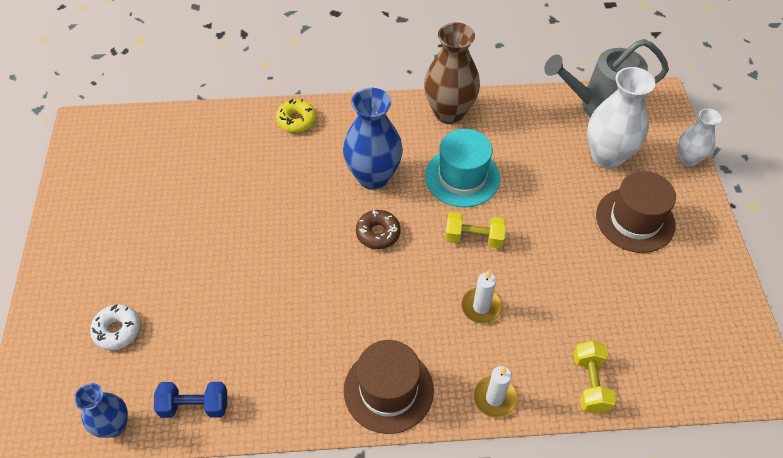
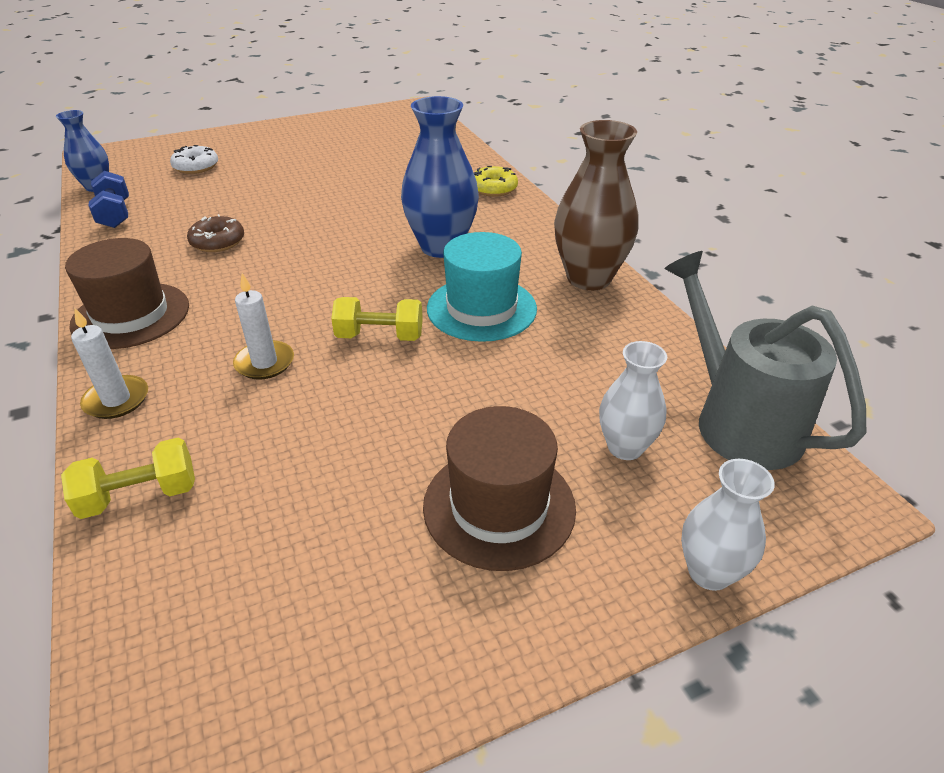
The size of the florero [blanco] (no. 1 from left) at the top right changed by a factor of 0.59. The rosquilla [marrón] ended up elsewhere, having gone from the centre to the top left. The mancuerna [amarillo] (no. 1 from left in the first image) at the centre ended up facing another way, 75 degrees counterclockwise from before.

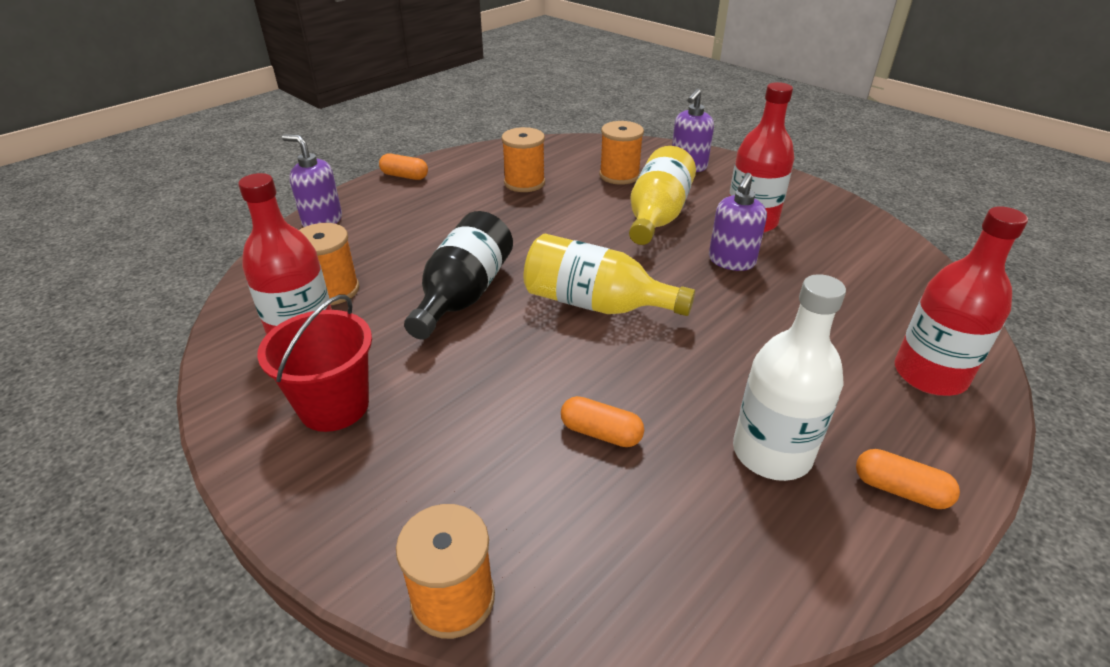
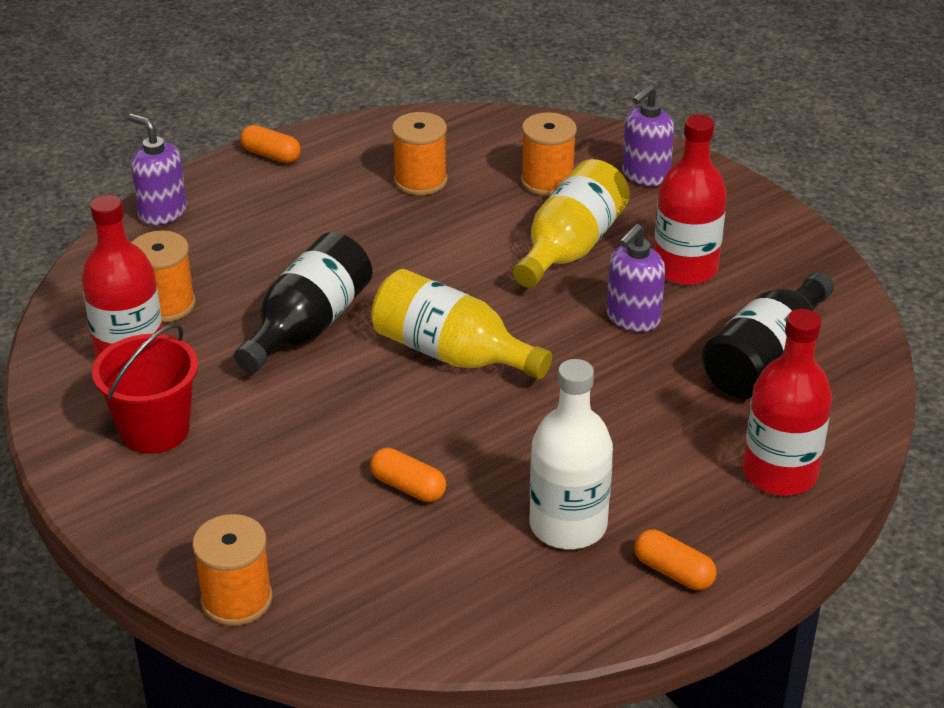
The second view gained the botella [negro] (no. 2 from left) at the middle right.

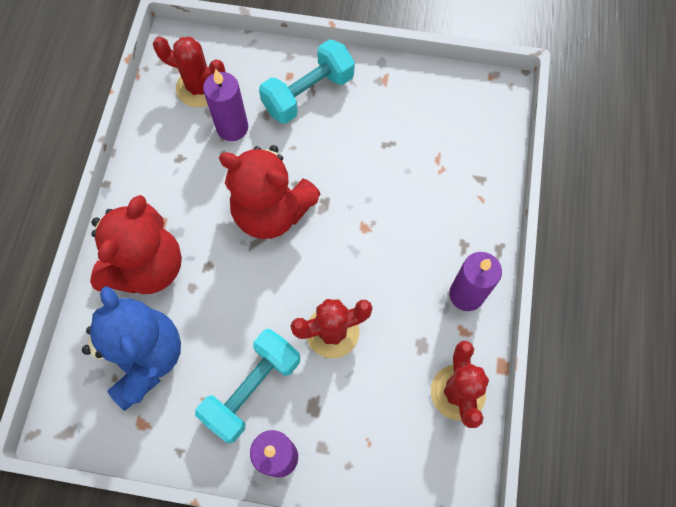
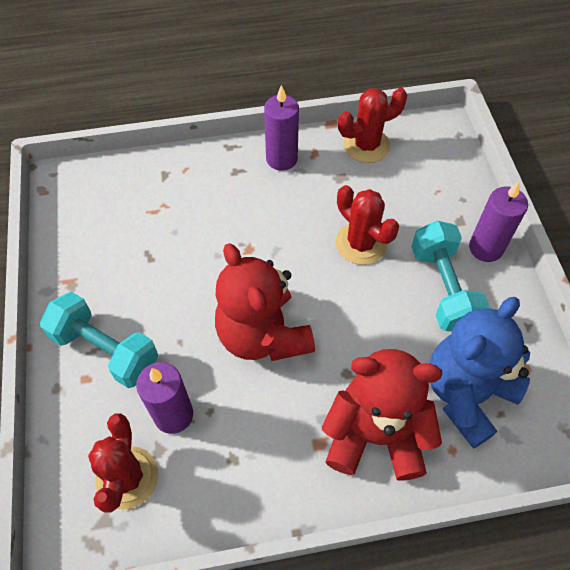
The osito [rojo] (no. 2 from left in the first image) at the centre ended up facing another way, 150 degrees clockwise from before. The mancuerna [turquesa] (no. 1 from left in the first image) at the bottom centre ended up facing another way, 60 degrees clockwise from before.

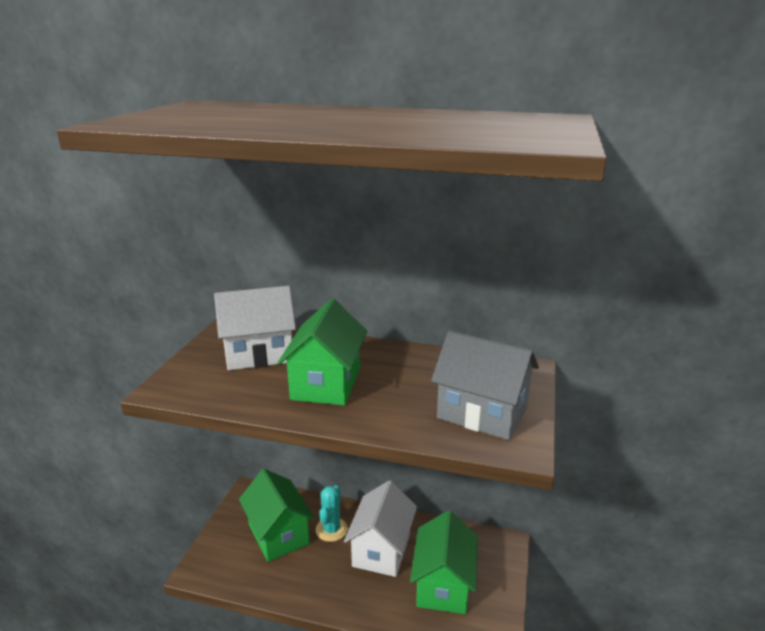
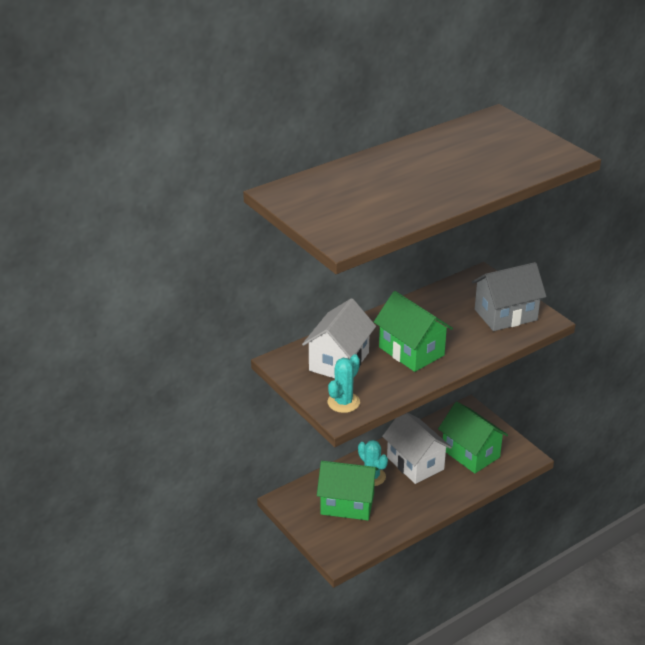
The second view gained the cactus [turquesa] (no. 1 from left) at the centre.

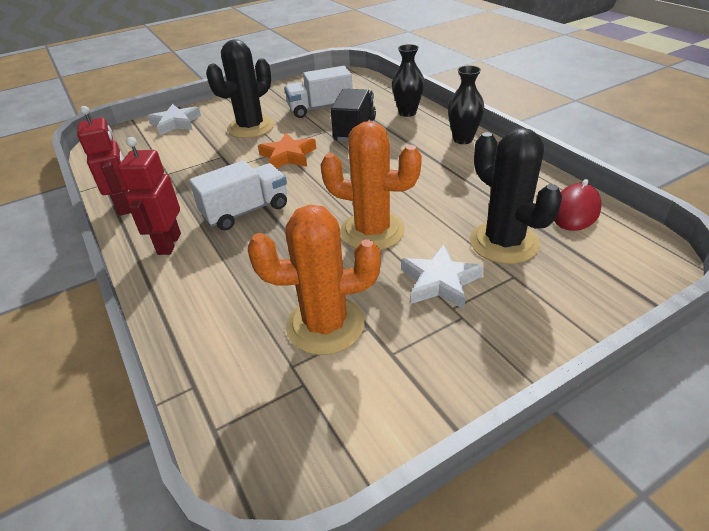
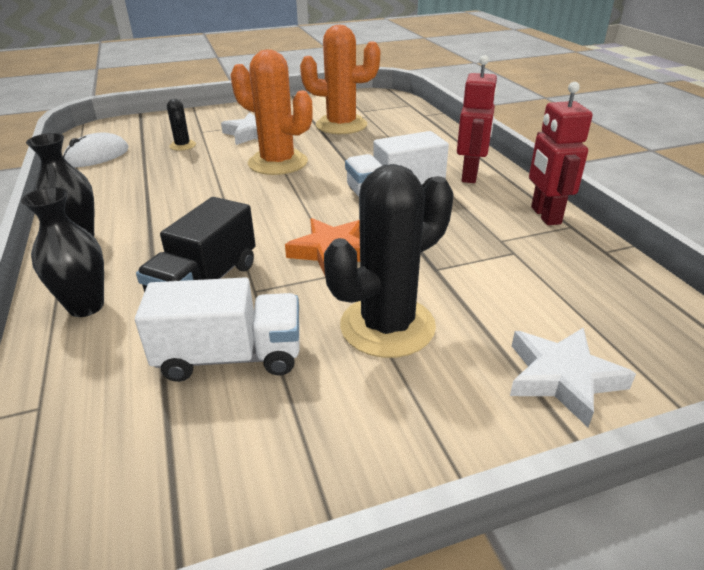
The size of the cactus [negro] (no. 2 from left in the first image) at the middle right changed by a factor of 0.47. What was the ratón [rojo] at the middle right turned into the ratón [blanco] at the top left.

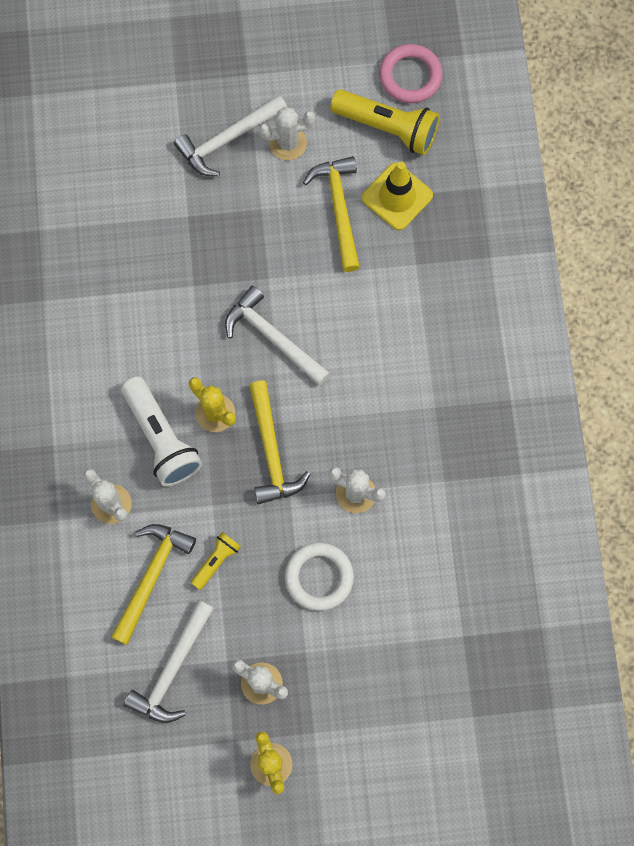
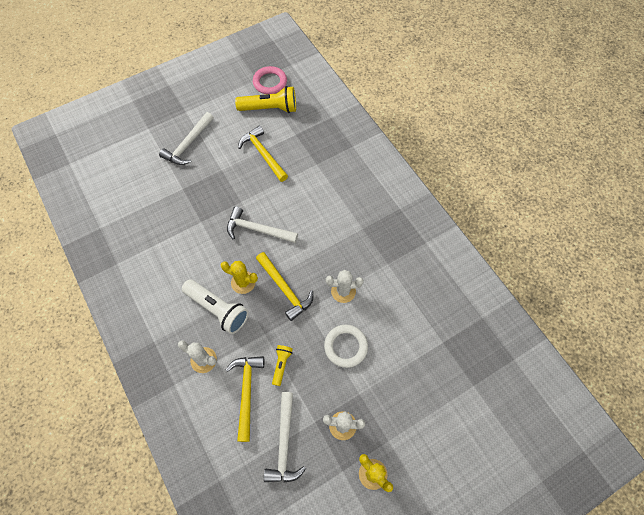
The second view lost the cactus [blanco] (no. 3 from left) at the top centre. The second view lost the cono de tráfico [amarillo] at the top centre.

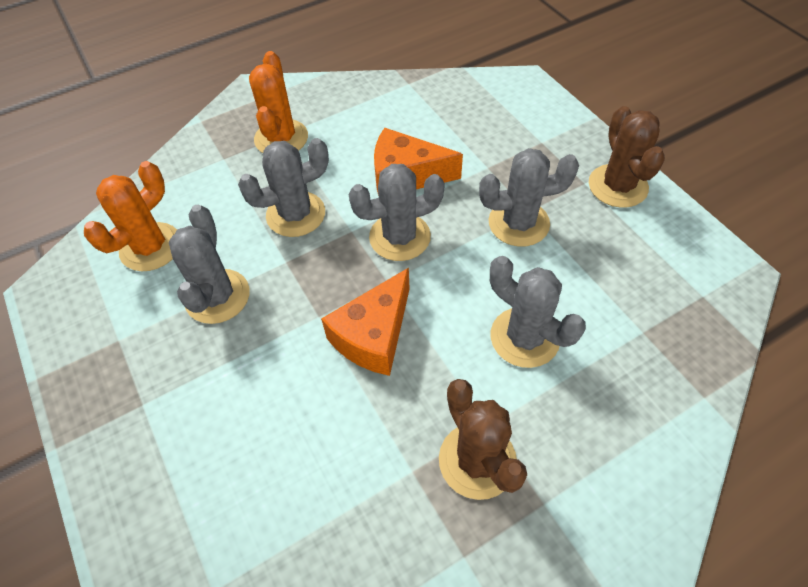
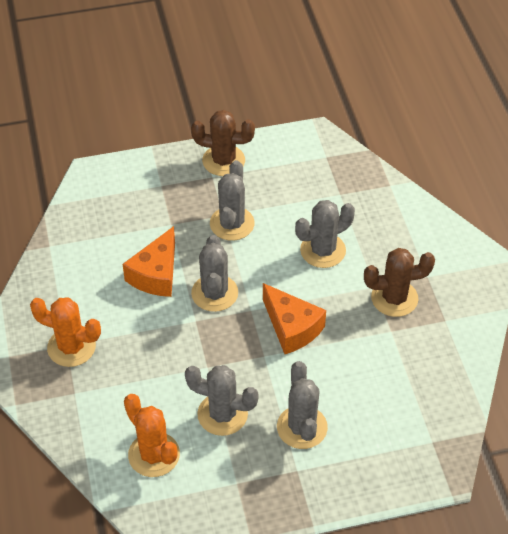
The cactus [gris] (no. 2 from left in the first image) ended up elsewhere, having gone from the top centre to the bottom centre.

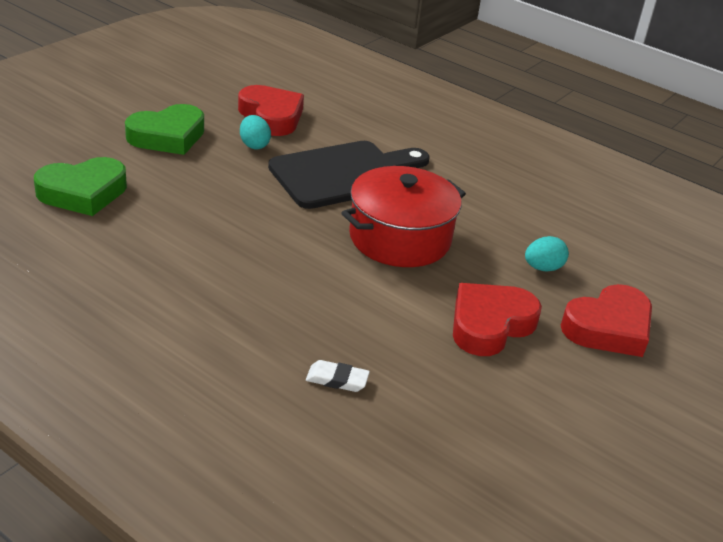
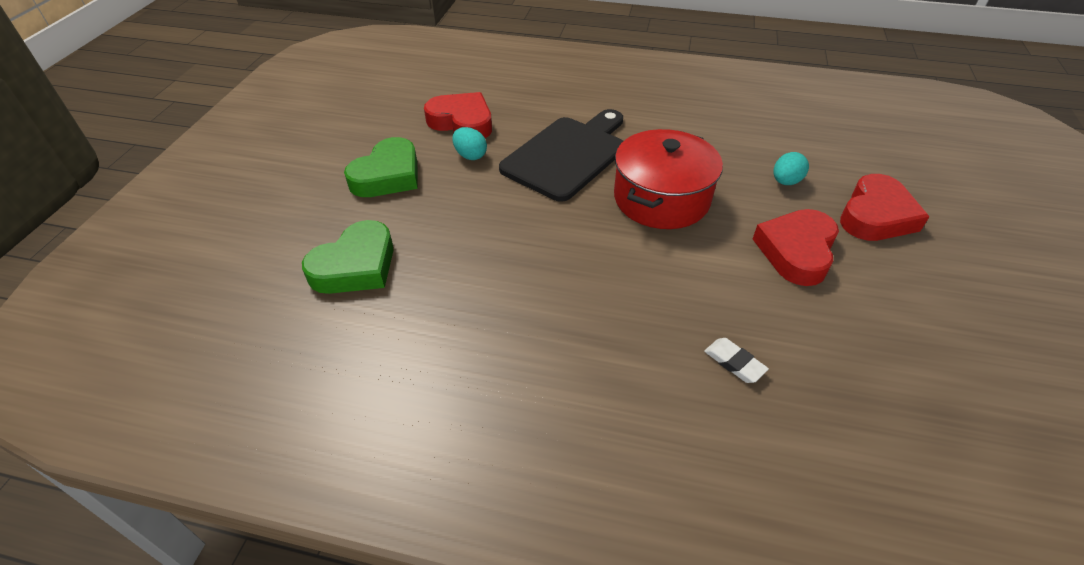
The goma de borrar [blanco] at the bottom centre ended up facing another way, 60 degrees clockwise from before.

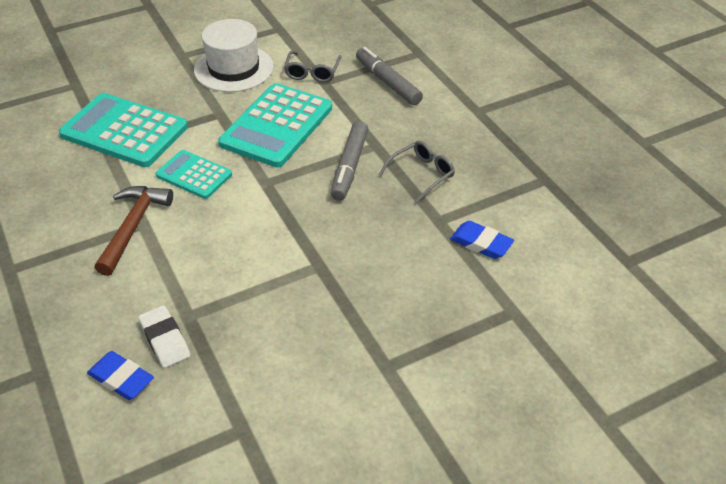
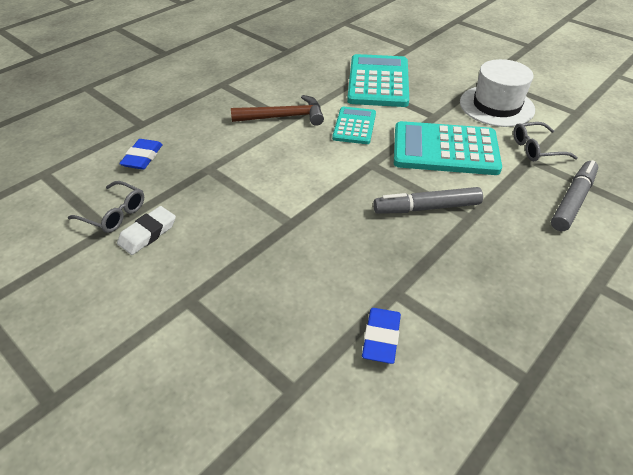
The gafas [gris] (no. 2 from left in the first image) ended up elsewhere, having gone from the centre to the middle left. The goma de borrar [blanco] ended up elsewhere, having gone from the bottom left to the middle left.

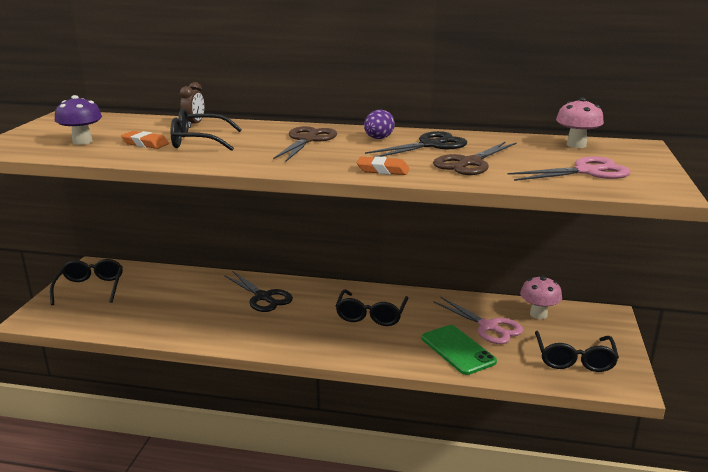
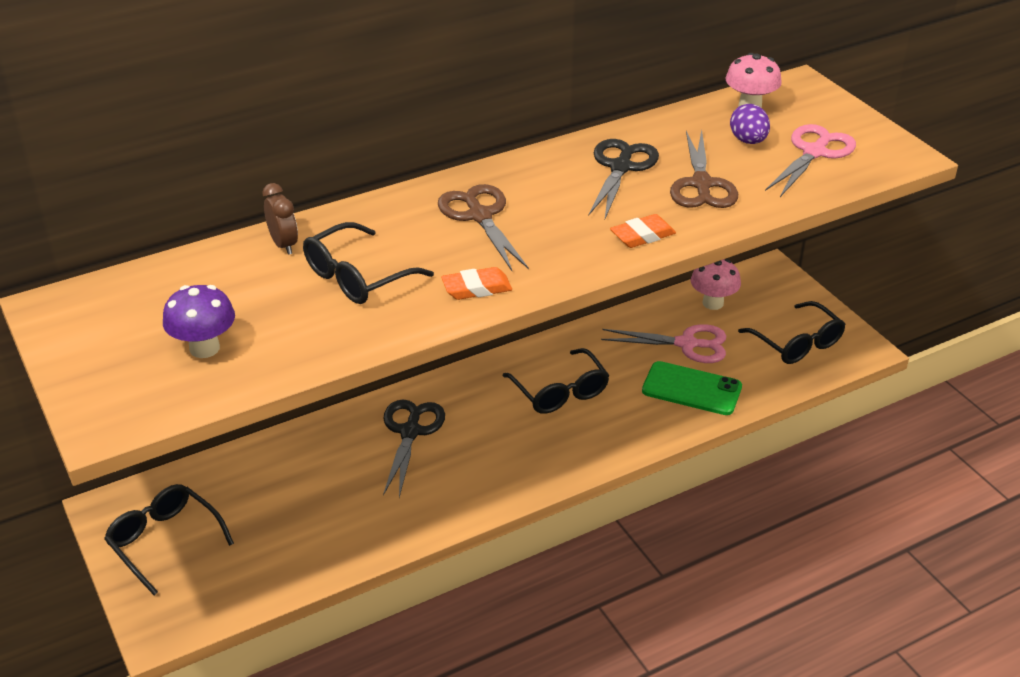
The huevo [morado] ended up elsewhere, having gone from the top centre to the top right. The goma de borrar [naranja] (no. 1 from left) ended up elsewhere, having gone from the top left to the centre. The tijeras [negro] (no. 1 from left) at the centre ended up facing another way, 90 degrees counterclockwise from before.

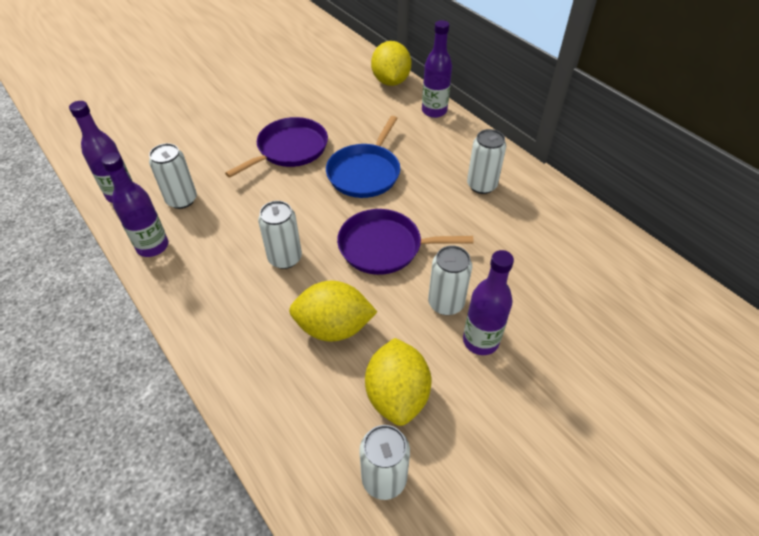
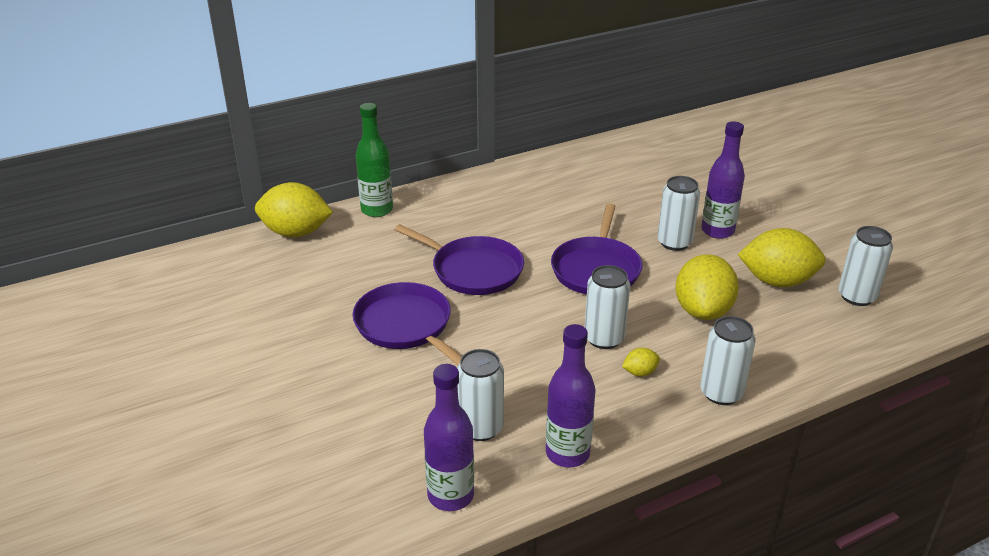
What was the botella [morado] (no. 3 from left) at the top centre turned into the botella [verde] at the top centre. What was the sartén [azul] at the top centre turned into the sartén [morado] (no. 2 from left) at the centre. The lata [blanco] (no. 5 from left in the first image) ended up elsewhere, having gone from the top centre to the middle right. The second view gained the limón [amarillo] (no. 2 from left) at the centre.

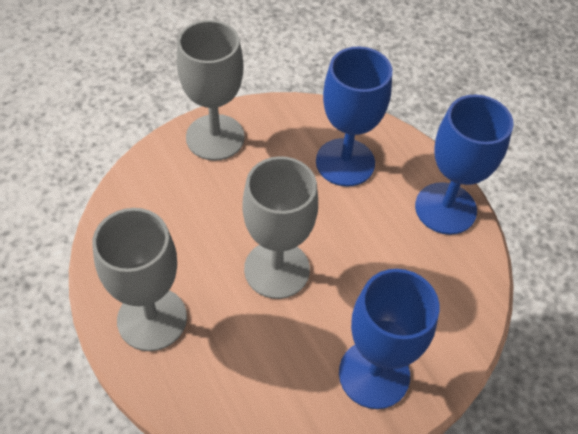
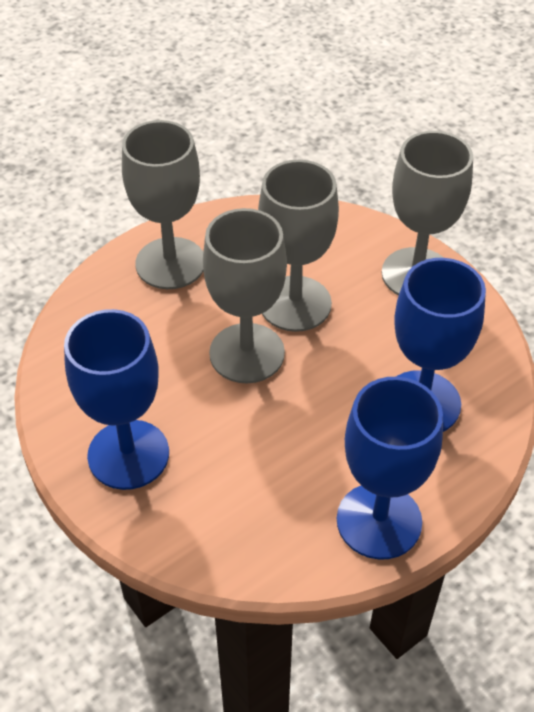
The second view gained the copa [gris] (no. 3 from left) at the centre.

